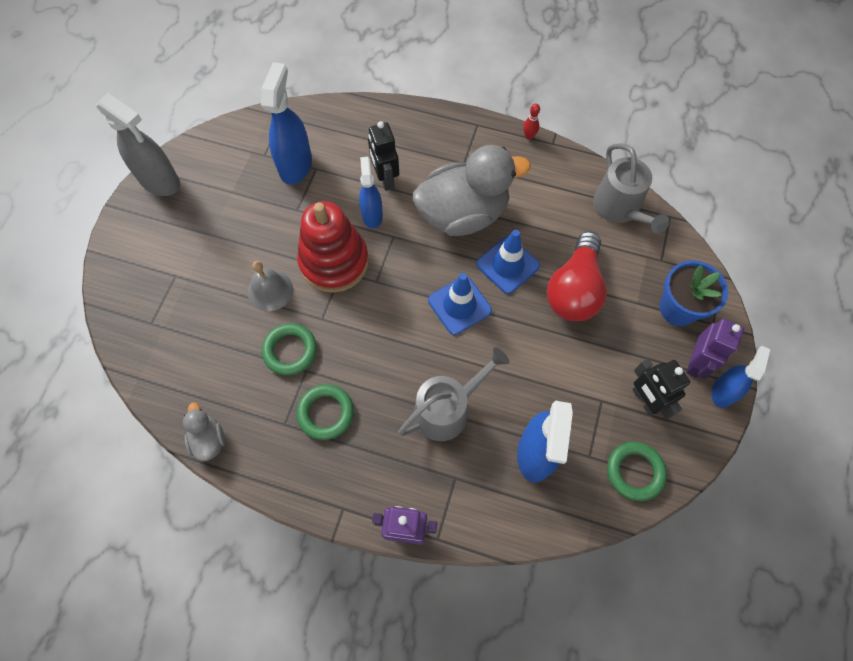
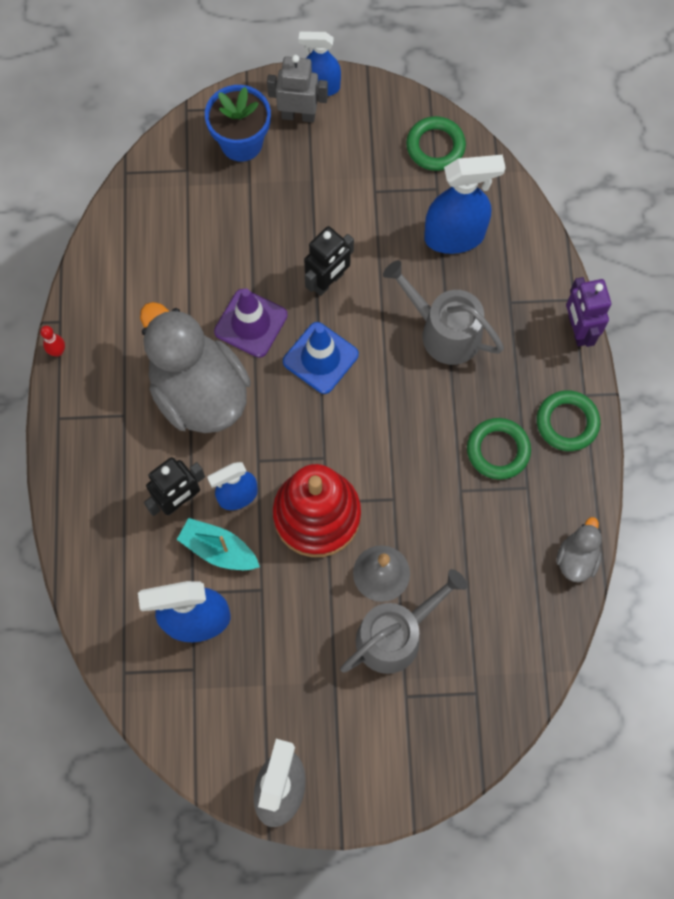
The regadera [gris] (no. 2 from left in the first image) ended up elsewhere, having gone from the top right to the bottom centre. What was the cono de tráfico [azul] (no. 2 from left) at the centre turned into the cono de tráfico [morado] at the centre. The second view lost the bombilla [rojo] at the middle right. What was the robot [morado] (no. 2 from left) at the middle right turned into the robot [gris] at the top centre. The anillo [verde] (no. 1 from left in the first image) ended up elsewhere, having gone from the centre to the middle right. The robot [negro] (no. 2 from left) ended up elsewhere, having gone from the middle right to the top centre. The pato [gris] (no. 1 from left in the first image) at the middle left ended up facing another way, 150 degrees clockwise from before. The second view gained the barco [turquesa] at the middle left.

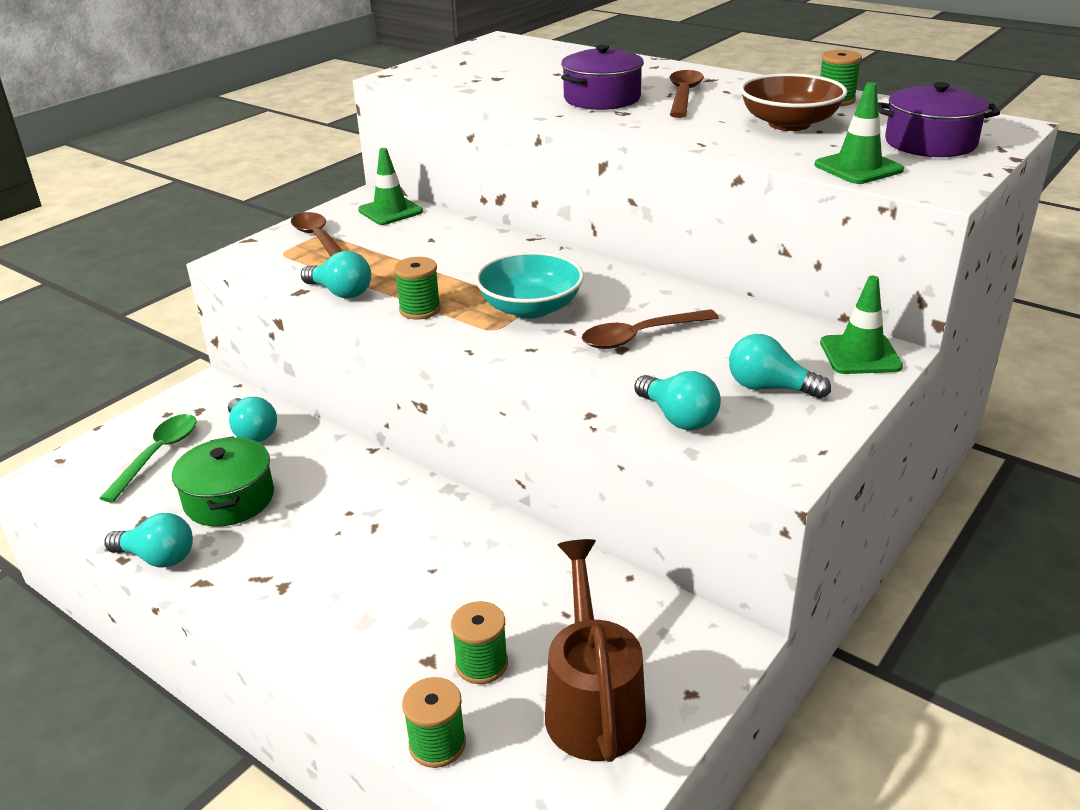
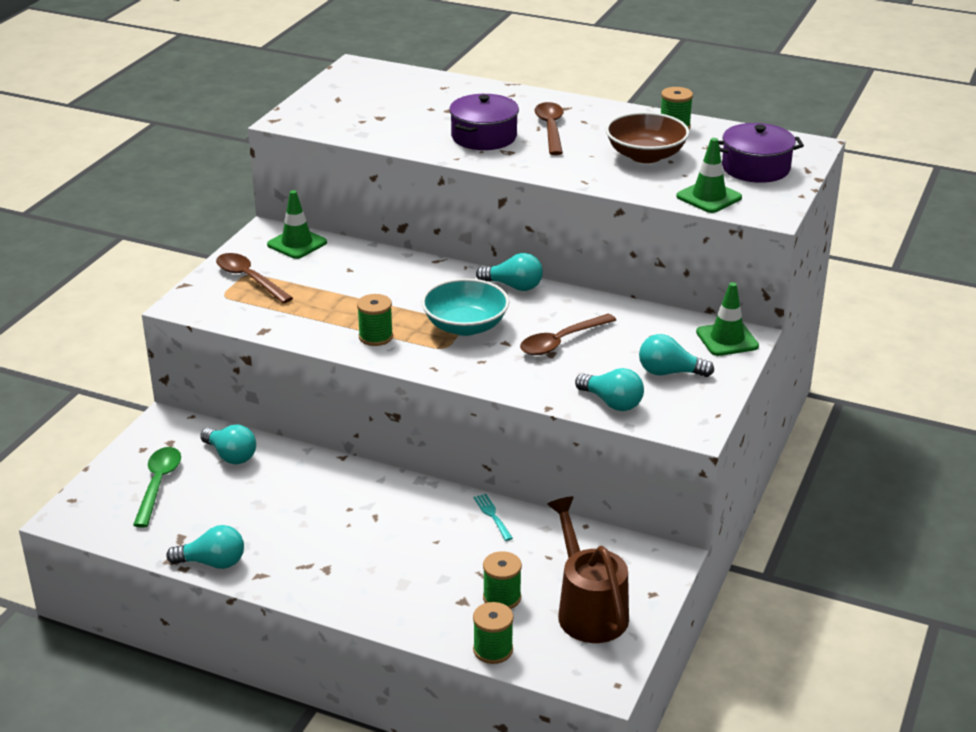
The bombilla [turquesa] (no. 3 from left) ended up elsewhere, having gone from the middle left to the centre. The second view lost the olla [verde] at the middle left. The second view gained the tenedor [turquesa] at the bottom centre.

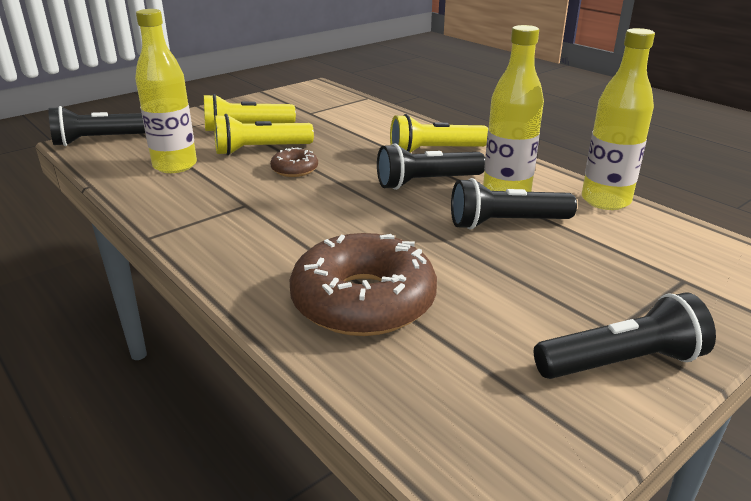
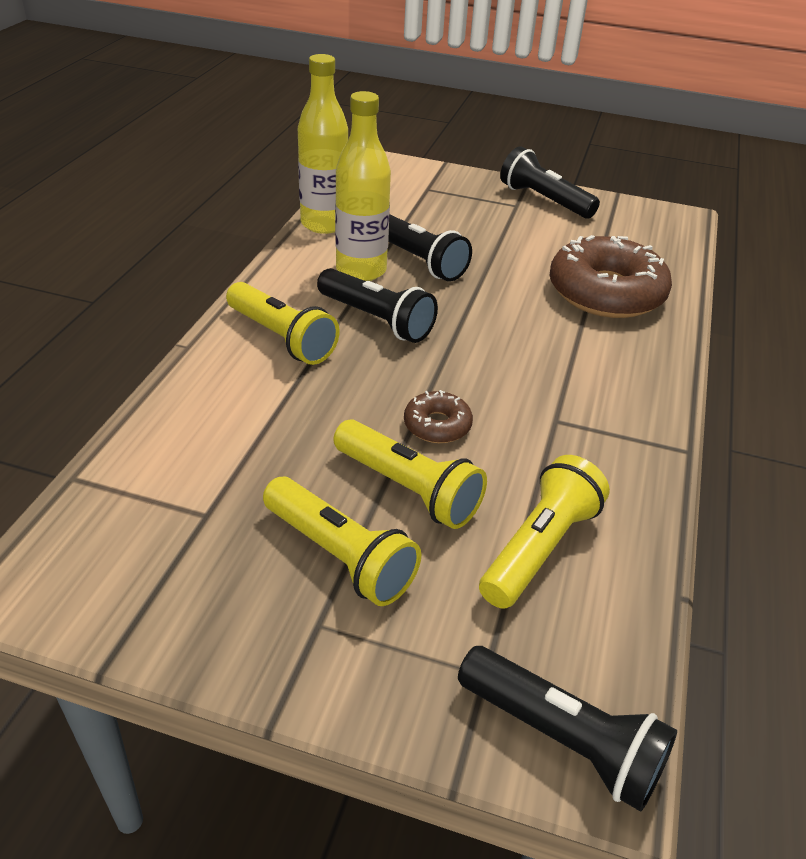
Where the botella [amarillo] (no. 1 from left) stood at the top left, the lámpara de mano [amarillo] (no. 4 from left) came to stand at the middle right.

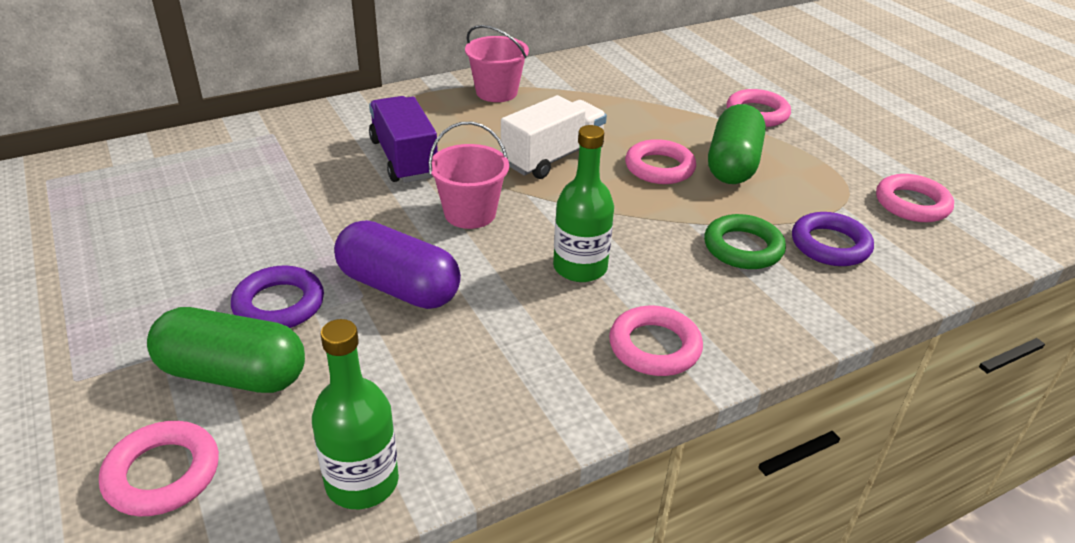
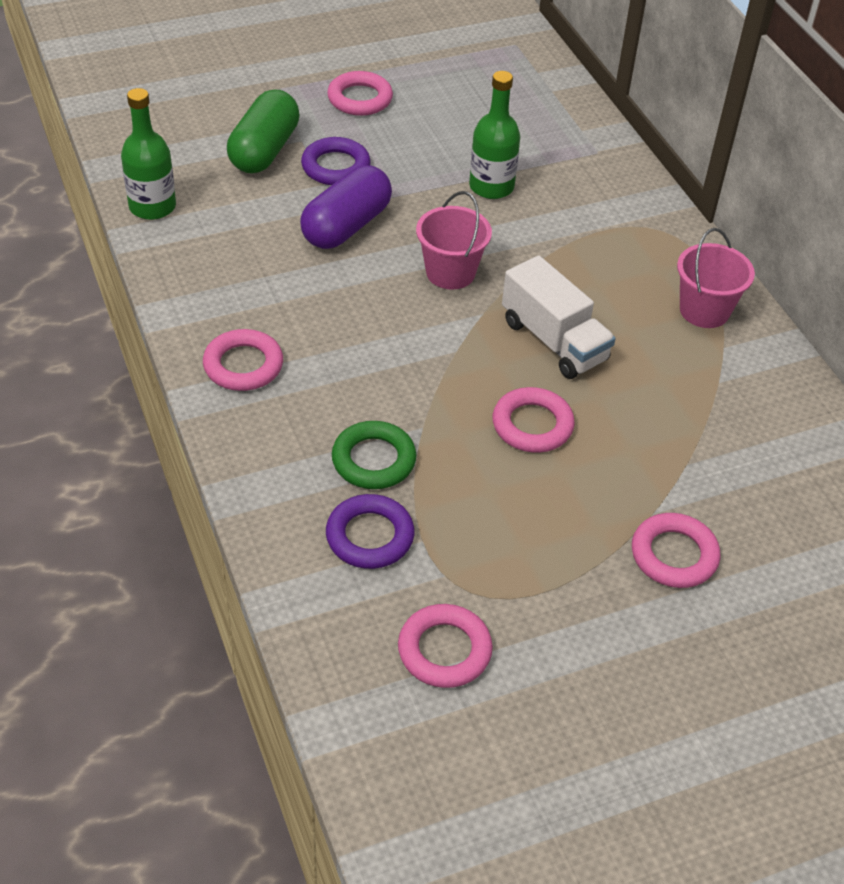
The second view lost the camión [morado] at the top centre. The second view lost the cápsula [verde] (no. 2 from left) at the top right. The botella [verde] (no. 2 from left) ended up elsewhere, having gone from the centre to the top centre. The anillo [rosa] (no. 1 from left in the first image) ended up elsewhere, having gone from the bottom left to the top centre.

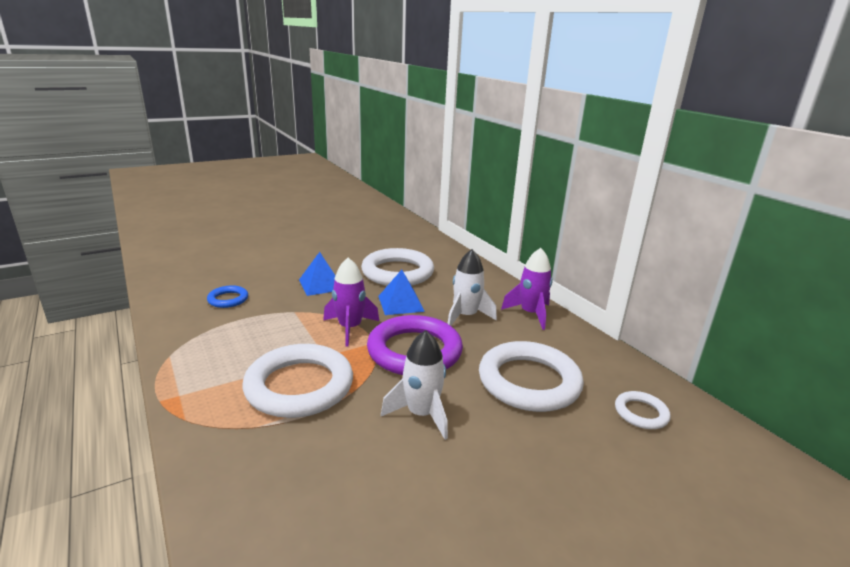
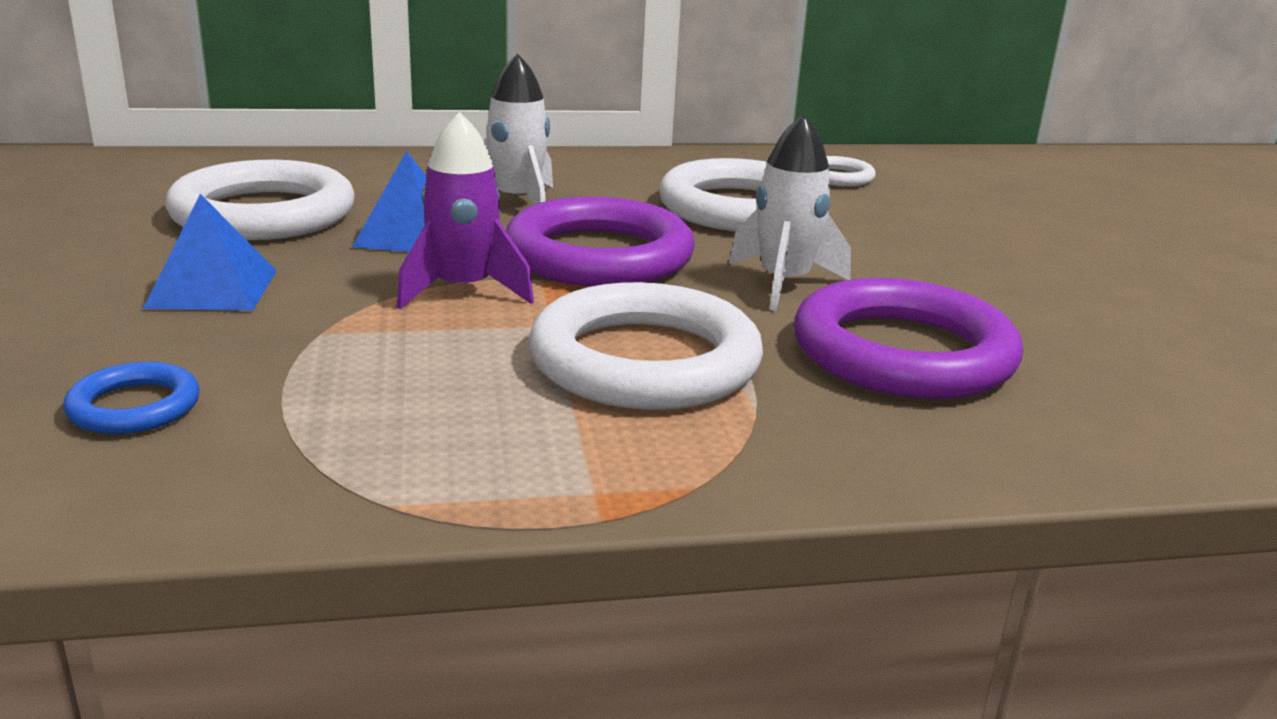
The second view lost the cohete [morado] (no. 2 from left) at the centre. The second view gained the anillo [morado] (no. 2 from left) at the middle right.

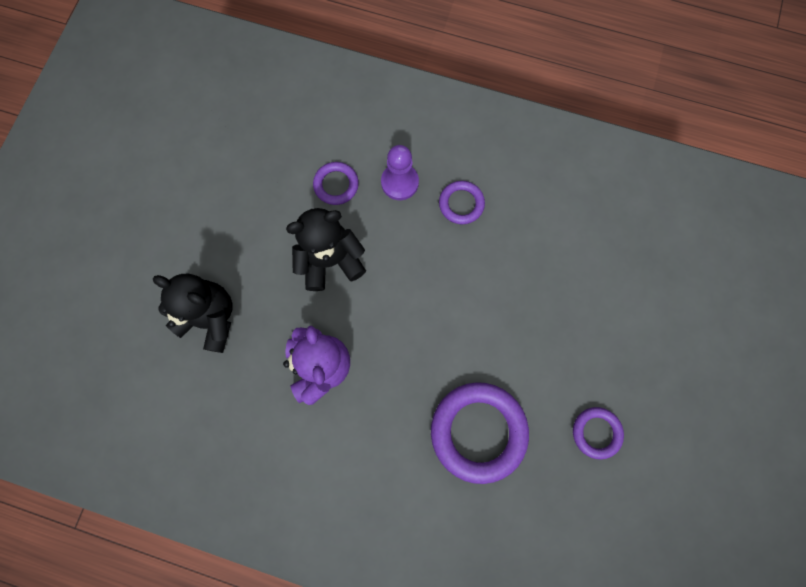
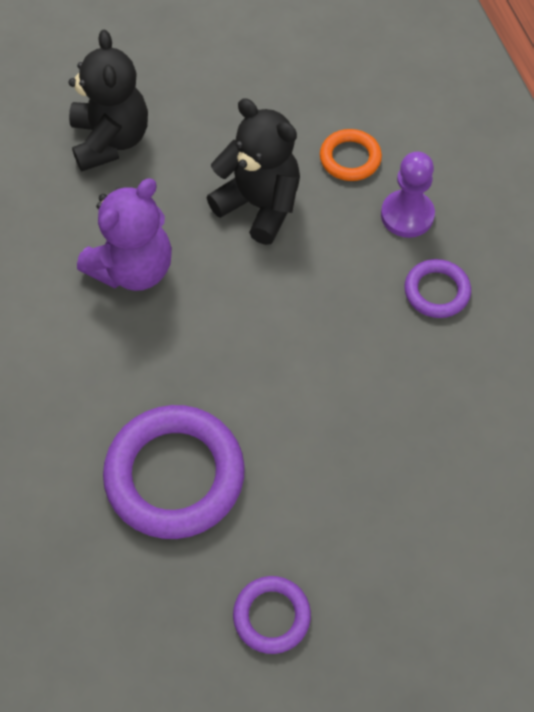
What was the anillo [morado] (no. 1 from left) at the top centre turned into the anillo [naranja] at the top centre.

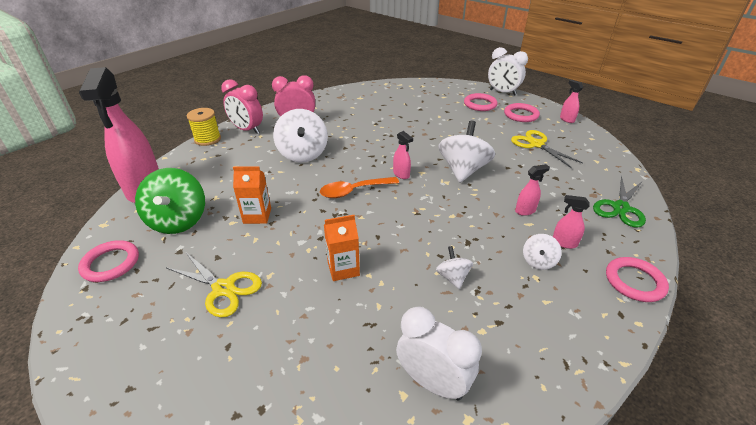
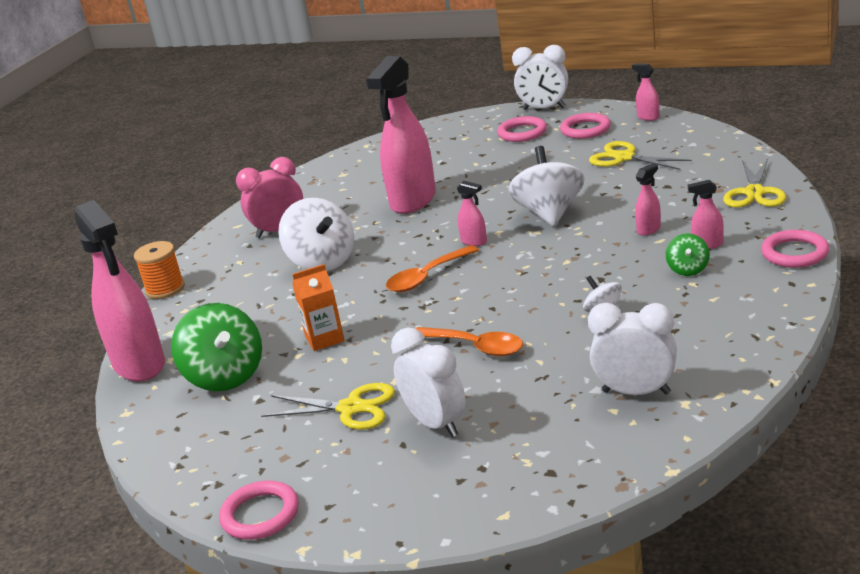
The second view lost the despertador [rosa] (no. 1 from left) at the top left. What was the carrete [amarillo] at the top left turned into the carrete [naranja] at the middle left. What was the tijeras [verde] at the middle right turned into the tijeras [amarillo] (no. 3 from left) at the top right. Where the cartón de leche [naranja] (no. 2 from left) stood at the centre, the cuchara [naranja] (no. 2 from left) came to stand at the centre. What was the peonza [blanco] (no. 4 from left) at the middle right turned into the peonza [verde] (no. 2 from left) at the middle right. The anillo [rosa] (no. 1 from left) ended up elsewhere, having gone from the middle left to the bottom left. The second view gained the pulverizador [rosa] (no. 2 from left) at the top centre. The second view gained the despertador [blanco] (no. 1 from left) at the centre.

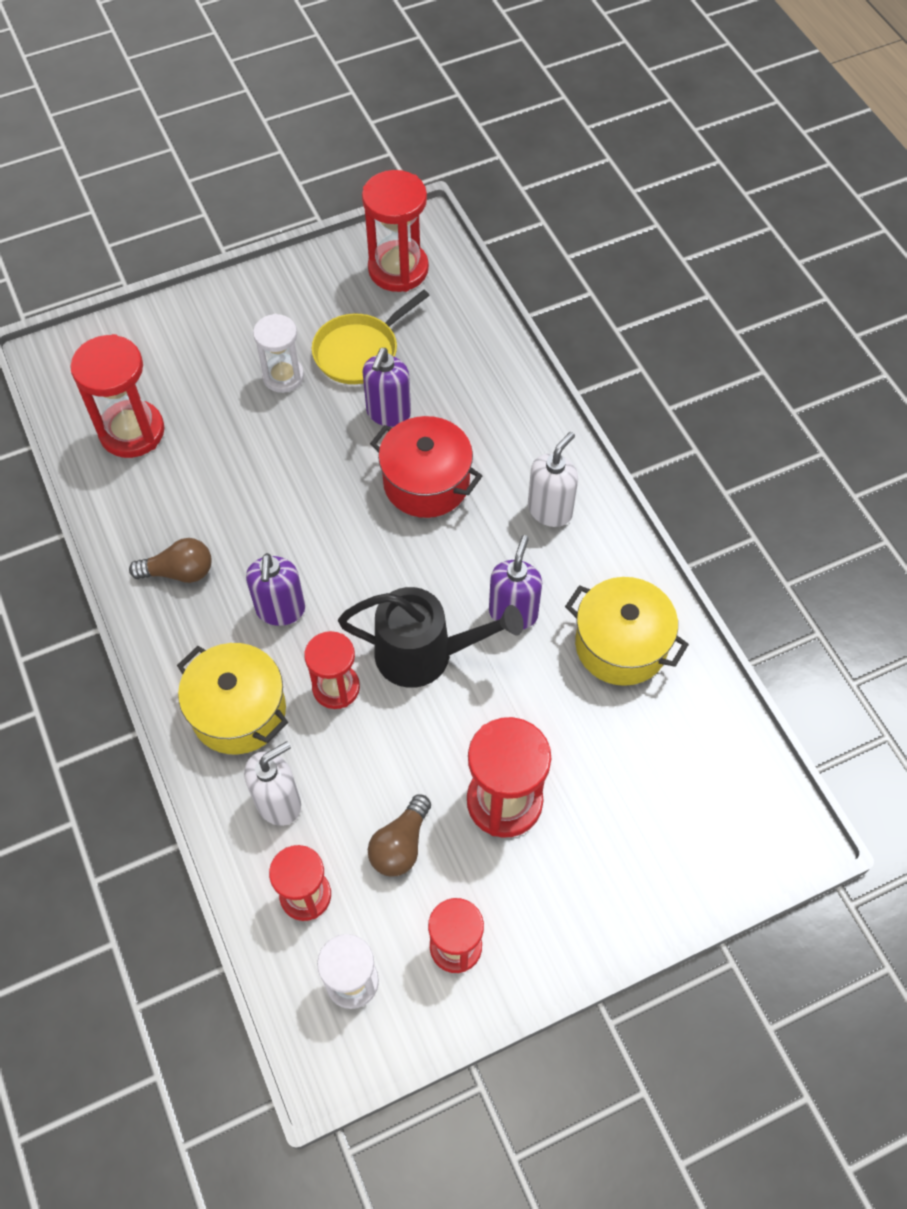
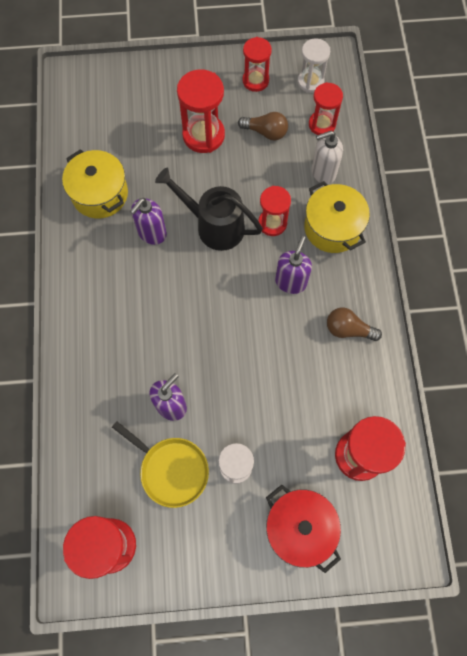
The sartén [amarillo] at the top centre ended up facing another way, 60 degrees clockwise from before. The olla [rojo] ended up elsewhere, having gone from the centre to the bottom centre. The second view lost the dispensador de jabón [blanco] (no. 2 from left) at the centre. The bombilla [marrón] (no. 2 from left in the first image) at the bottom centre ended up facing another way, 60 degrees clockwise from before.

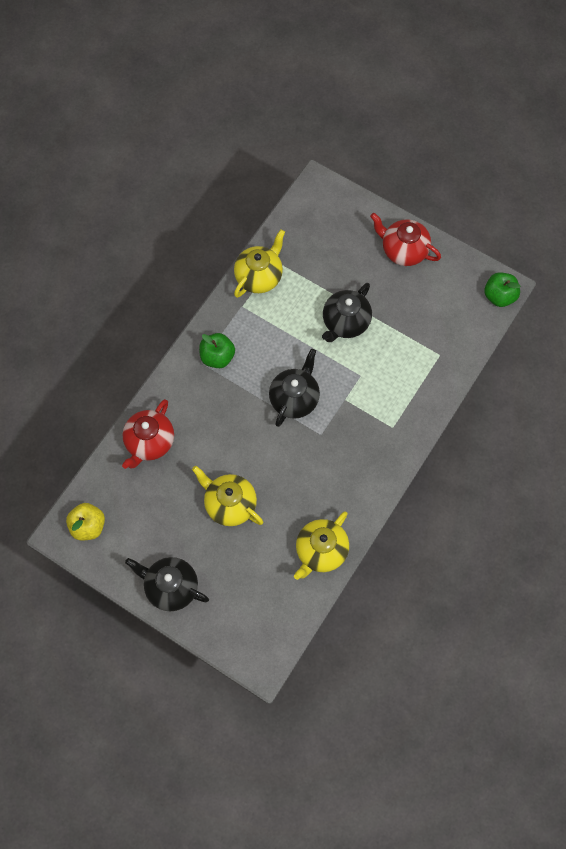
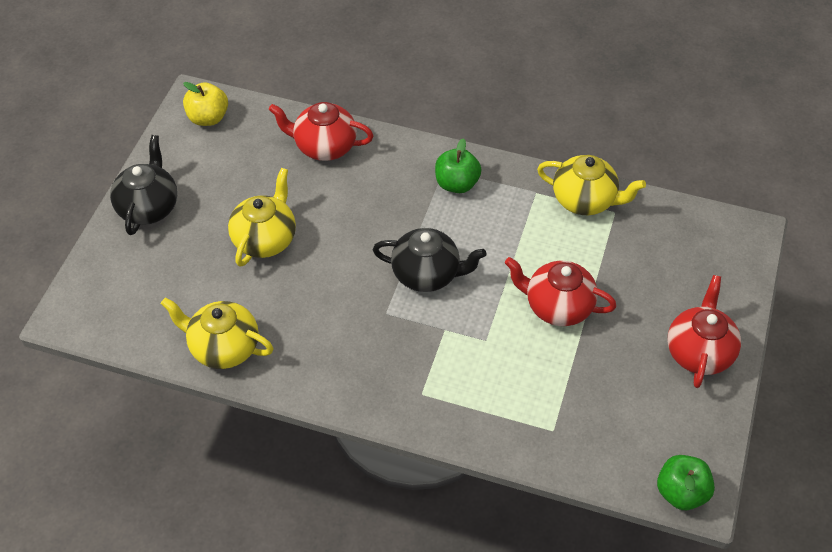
What was the tetera [negro] (no. 3 from left) at the centre turned into the tetera [rojo] (no. 2 from left) at the middle right.

